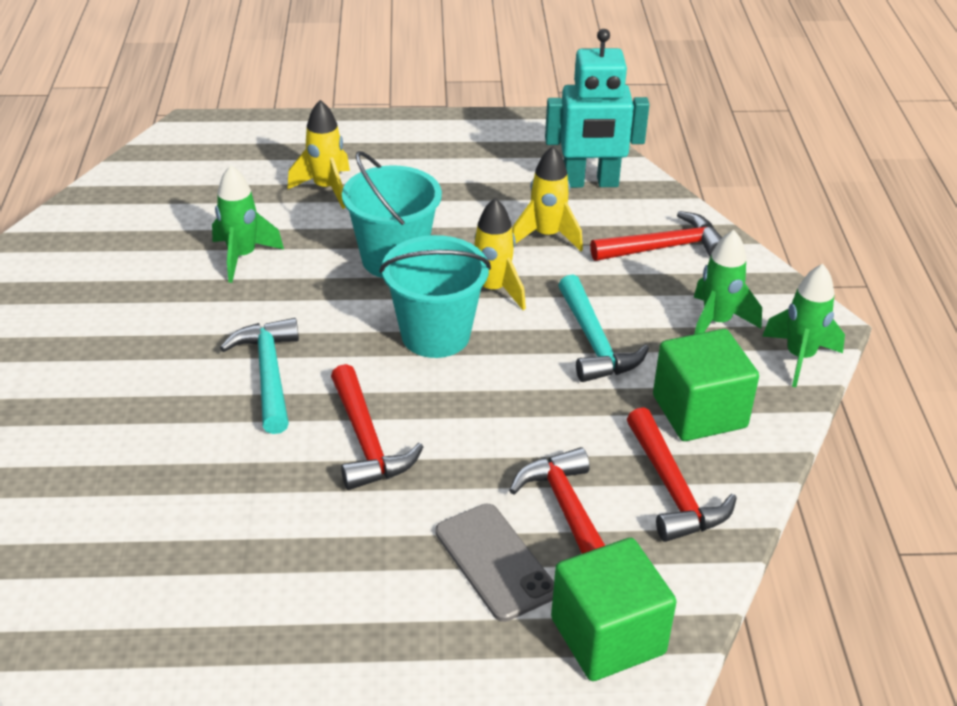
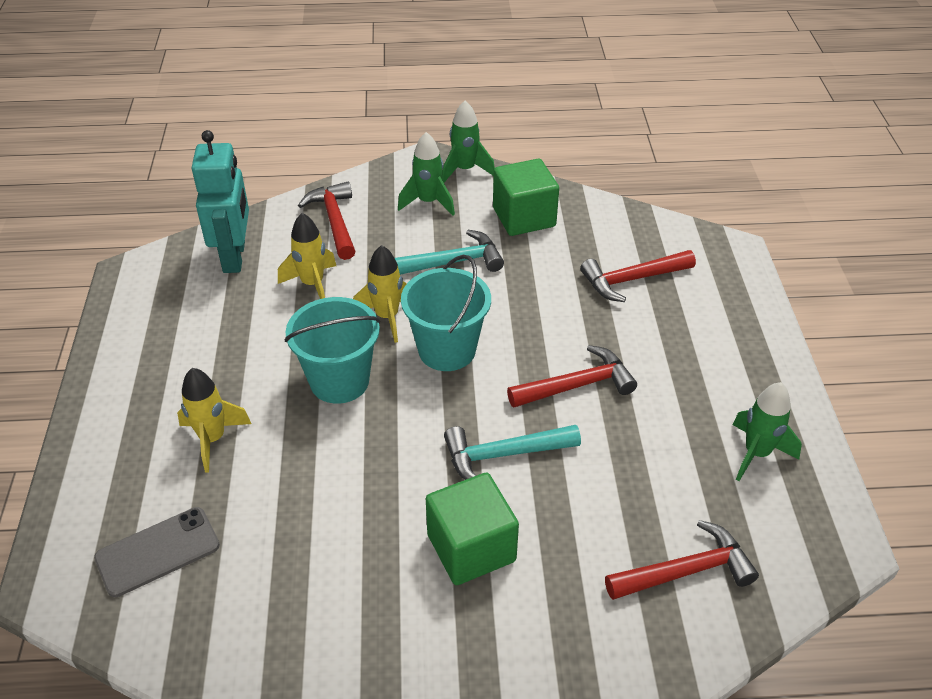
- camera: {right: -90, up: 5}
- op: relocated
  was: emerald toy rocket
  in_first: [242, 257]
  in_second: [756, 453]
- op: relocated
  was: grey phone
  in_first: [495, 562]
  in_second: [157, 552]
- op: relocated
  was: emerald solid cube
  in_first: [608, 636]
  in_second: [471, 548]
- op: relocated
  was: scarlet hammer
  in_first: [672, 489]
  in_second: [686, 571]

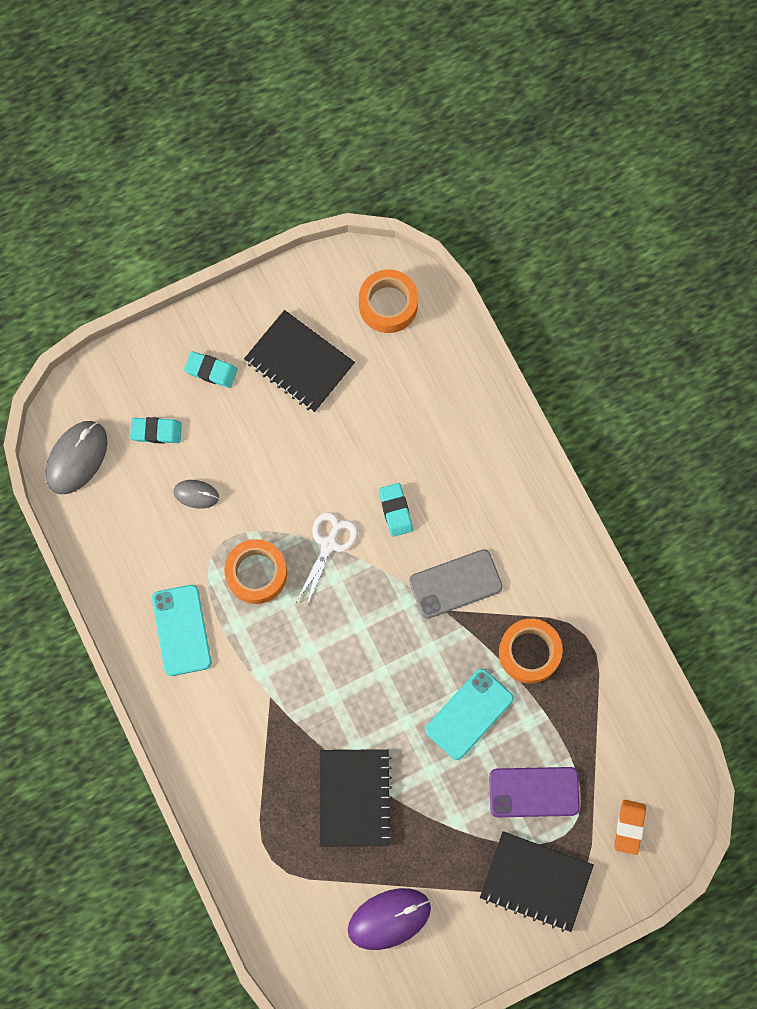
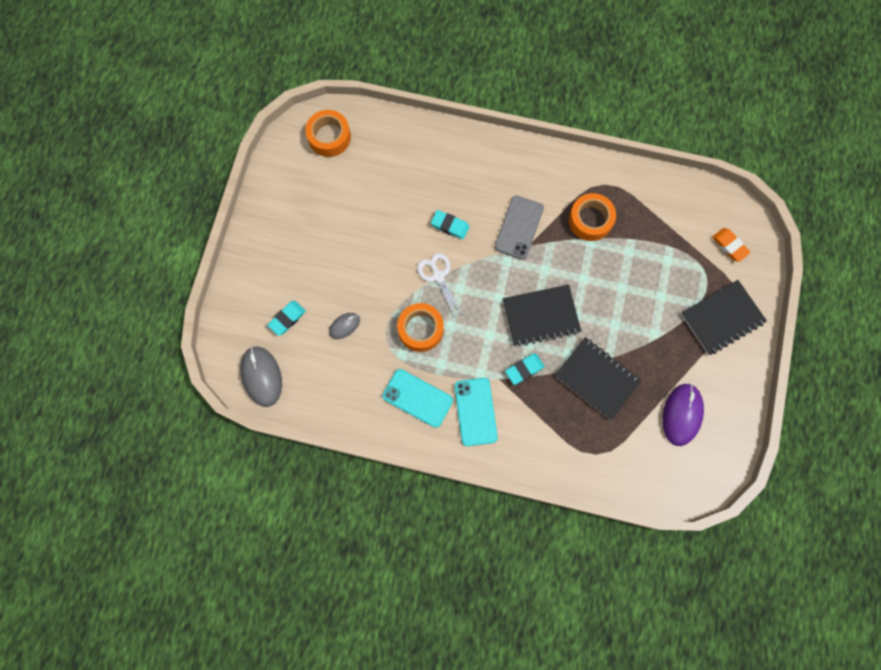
- camera: {right: -50, up: 0}
- op: relocated
  was: aqua pencil eraser
  in_first: [211, 371]
  in_second: [524, 369]
- op: relocated
  was: black exercise book
  in_first: [299, 362]
  in_second: [540, 316]
- op: relocated
  was: aqua phone
  in_first: [469, 714]
  in_second: [475, 411]
- op: missing
  was: royal purple phone
  in_first: [534, 792]

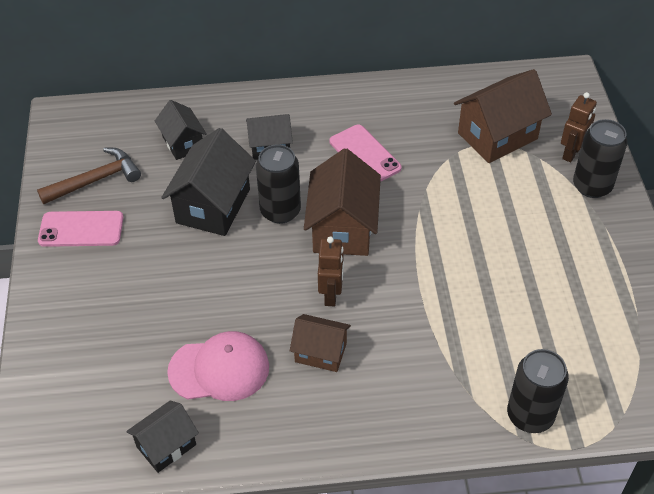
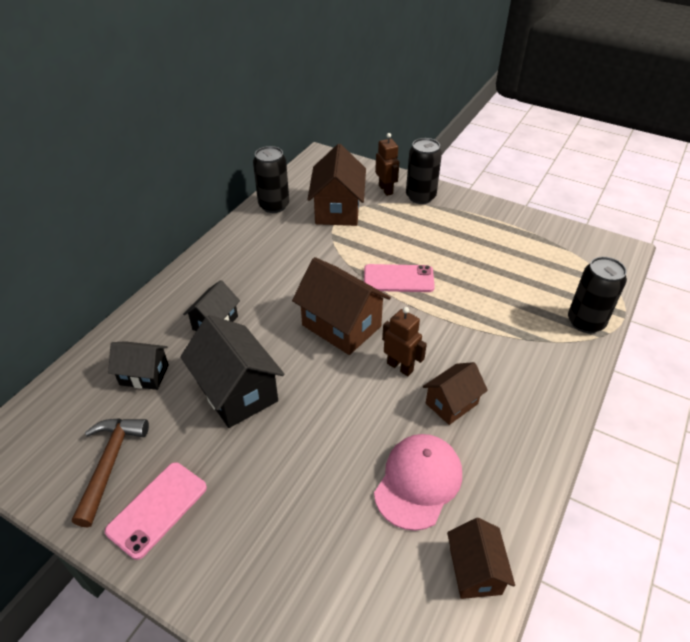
- camera: {right: -55, up: -5}
- op: colour
  was: black toy house
  now: russet toy house
  in_first: [166, 445]
  in_second: [475, 570]
- op: relocated
  was: black soda can
  in_first: [280, 211]
  in_second: [274, 205]
- op: relocated
  was: rose-pink phone
  in_first: [365, 155]
  in_second: [398, 279]

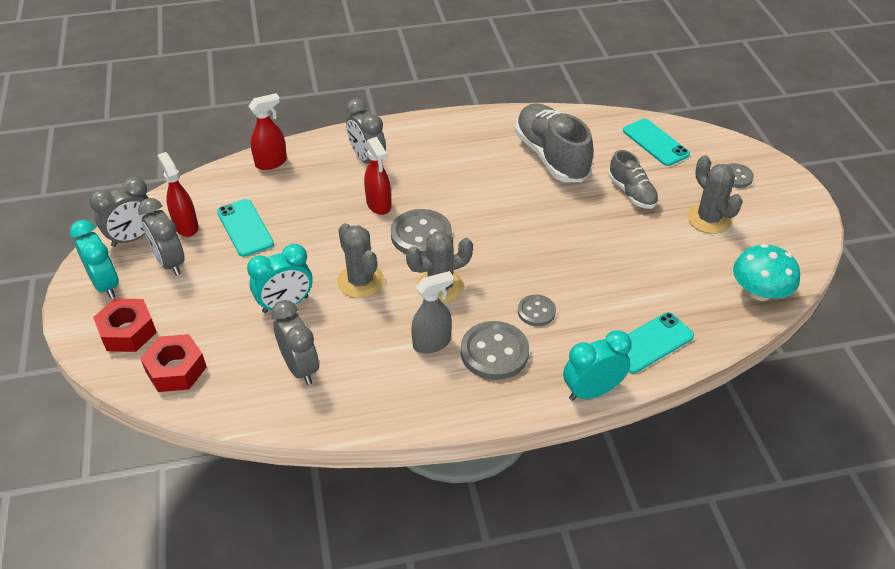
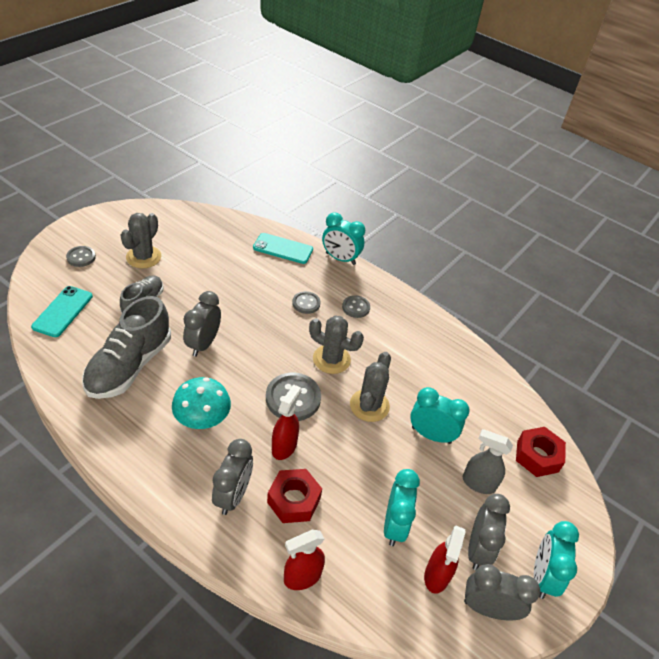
- camera: {right: -135, up: 0}
- op: relocated
  was: scarlet hex nut
  in_first: [127, 332]
  in_second: [294, 500]
- op: exchanged
  was: aqua phone
  now: aqua clock
  in_first: [245, 228]
  in_second: [394, 525]
- op: spun
  was: scarlet sprayer
  in_first: [271, 162]
  in_second: [302, 577]
  clockwise: -45
- op: relocated
  was: grey clock
  in_first: [300, 367]
  in_second: [203, 344]
- op: relocated
  was: grey sprayer
  in_first: [432, 343]
  in_second: [478, 483]
- op: size
  was: grey button
  in_first: [494, 352]
  in_second: [356, 307]
  ratio: 0.58
- op: relocated
  was: aqua mushroom
  in_first: [759, 292]
  in_second: [202, 418]

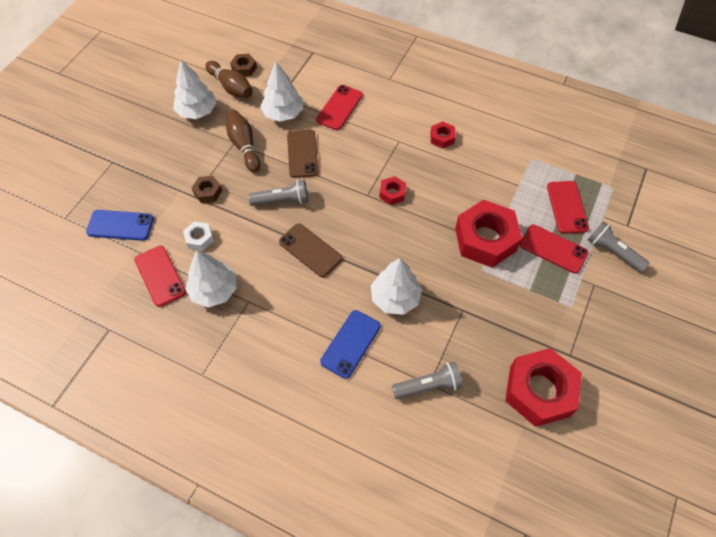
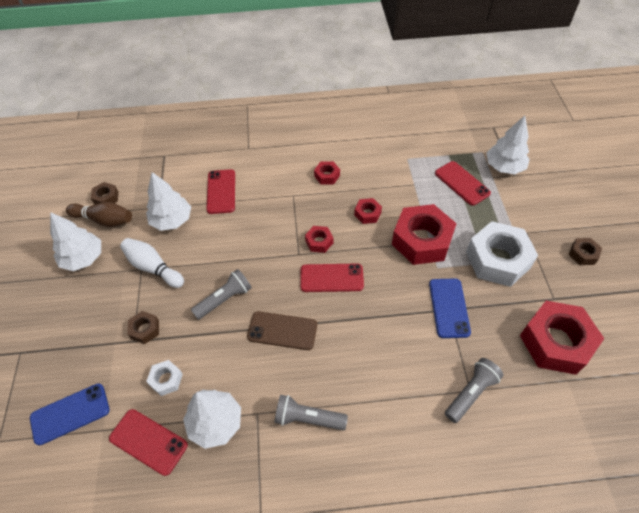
- camera: {right: -30, up: -5}
- op: colour
  was: russet skittle
  now: snow-white skittle
  in_first: [244, 146]
  in_second: [153, 268]
- op: missing
  was: russet phone
  in_first: [302, 154]
- op: relocated
  was: royal blue phone
  in_first: [350, 344]
  in_second: [449, 308]
- op: relocated
  was: snow-white tree
  in_first: [395, 298]
  in_second: [504, 167]
- op: relocated
  was: scarlet phone
  in_first: [553, 249]
  in_second: [331, 278]
- op: relocated
  was: grey torch
  in_first: [612, 252]
  in_second: [307, 418]
- op: appeared
  now: scarlet hex nut
  in_second: [367, 214]
- op: appeared
  now: snow-white hex nut
  in_second: [497, 259]
- op: appeared
  now: russet hex nut
  in_second: [583, 254]

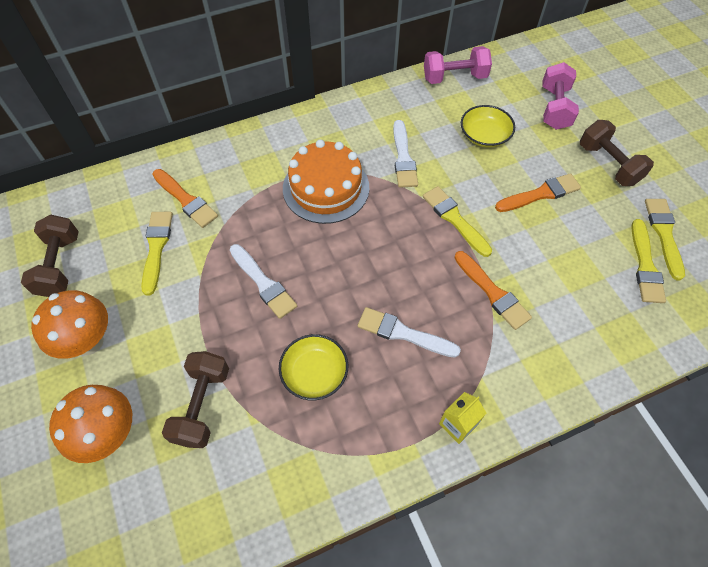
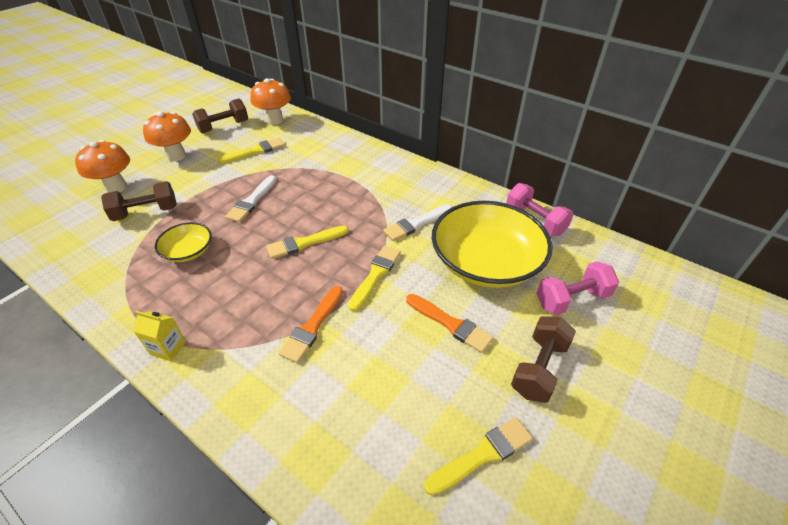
- camera: {right: 60, up: -15}
- op: missing
  was: bright orange paint brush
  in_first: [186, 200]
- op: missing
  was: bright orange layer cake
  in_first: [326, 188]
- op: missing
  was: snow-white paint brush
  in_first: [403, 333]
- op: size
  was: yellow deep dish
  in_first: [484, 135]
  in_second: [486, 262]
  ratio: 2.09
- op: relocated
  was: yellow paint brush
  in_first: [645, 265]
  in_second: [304, 243]
- op: appeared
  now: bright orange mushroom
  in_second: [275, 120]

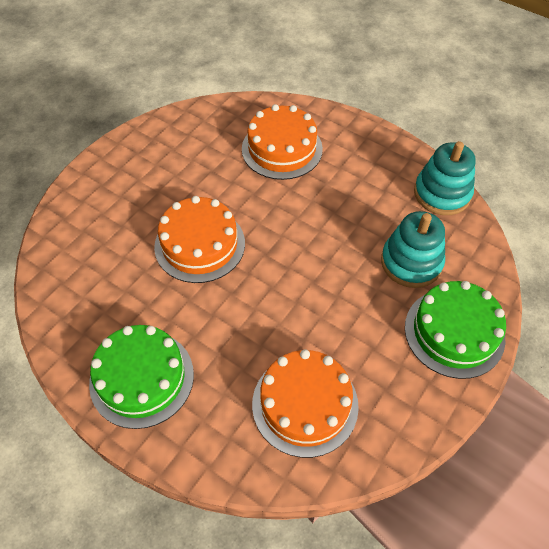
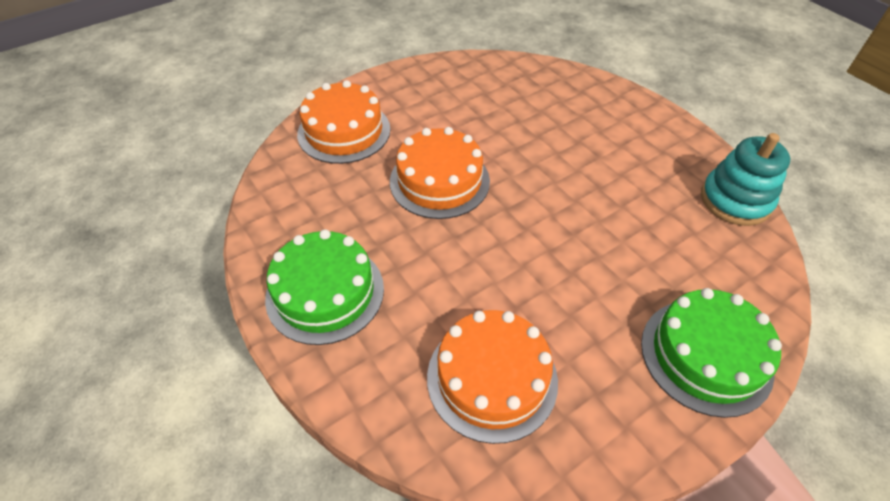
- camera: {right: 20, up: -5}
- op: relocated
  was: bright orange layer cake
  in_first: [282, 149]
  in_second: [344, 131]
- op: missing
  was: aqua stacking toy
  in_first: [411, 262]

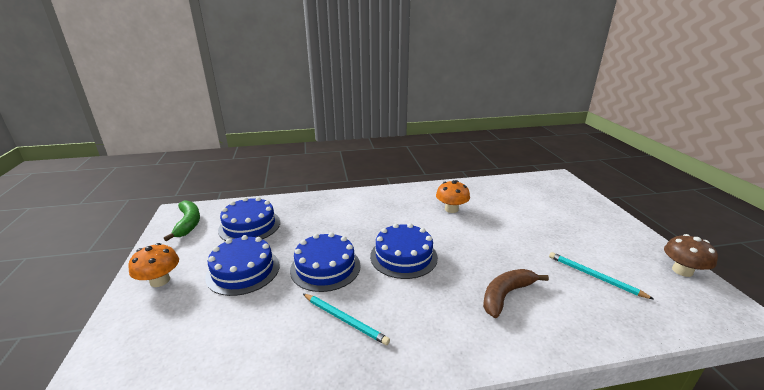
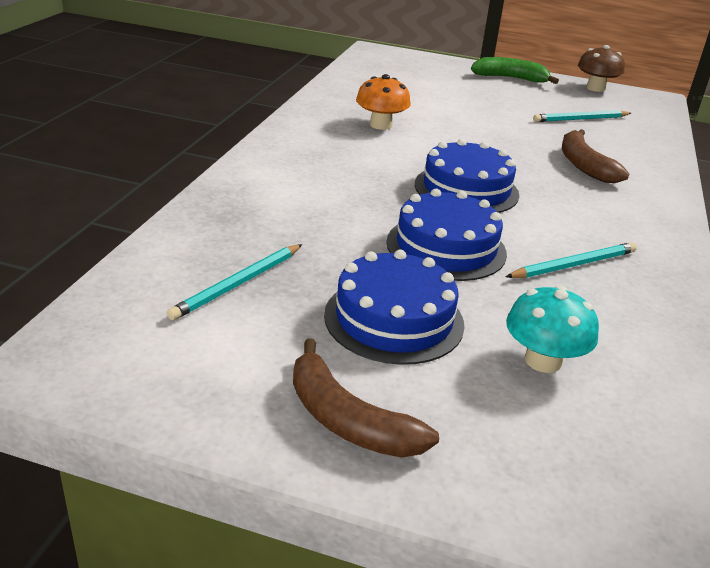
- camera: {right: -65, up: 5}
- op: exchanged
  was: bright orange mushroom
  now: russet banana fruit
  in_first: [160, 281]
  in_second: [348, 420]
- op: relocated
  was: emerald banana fruit
  in_first: [188, 223]
  in_second: [510, 78]
- op: exchanged
  was: royal blue layer cake
  now: aqua lead pencil
  in_first: [249, 226]
  in_second: [238, 284]
- op: appeared
  now: aqua mushroom
  in_second: [543, 360]

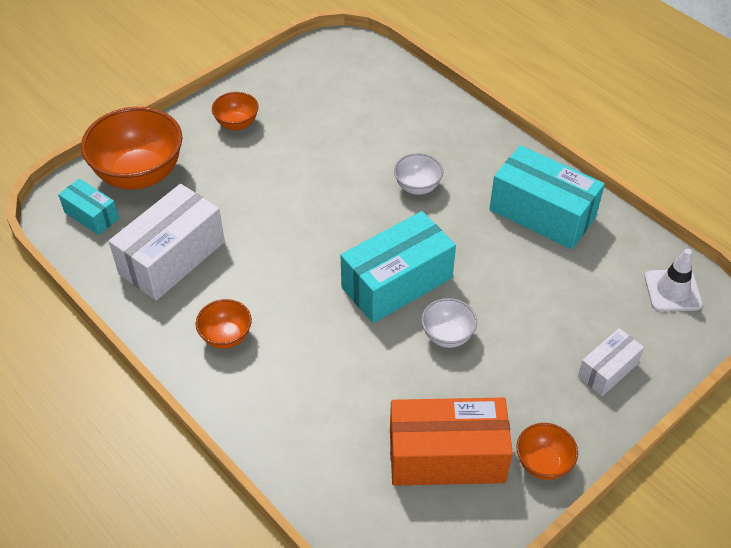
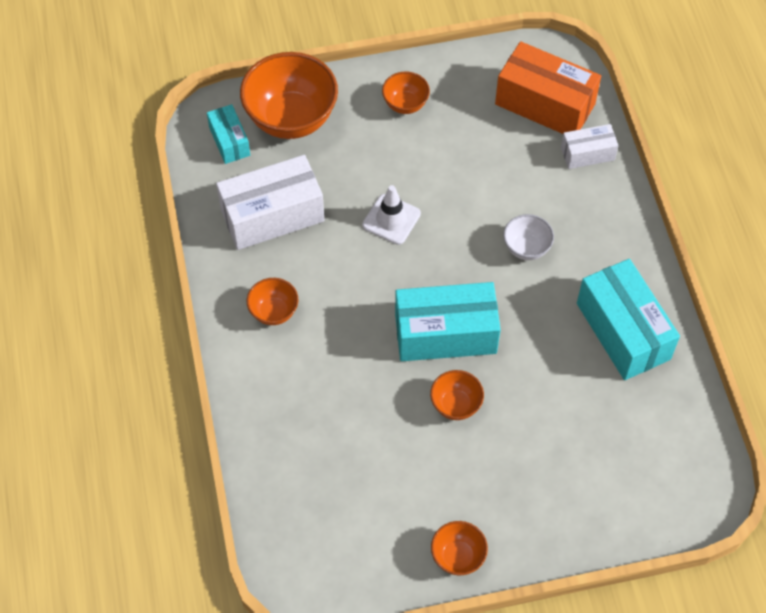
- camera: {right: 30, up: 10}
- op: relocated
  was: bright orange parcel
  in_first: [446, 456]
  in_second: [545, 104]
- op: colour
  was: snow-white deep dish
  now: bright orange deep dish
  in_first: [447, 336]
  in_second: [456, 405]
- op: relocated
  was: snow-white parcel
  in_first: [607, 370]
  in_second: [587, 154]
- op: relocated
  was: snow-white road cone
  in_first: [672, 291]
  in_second: [391, 219]

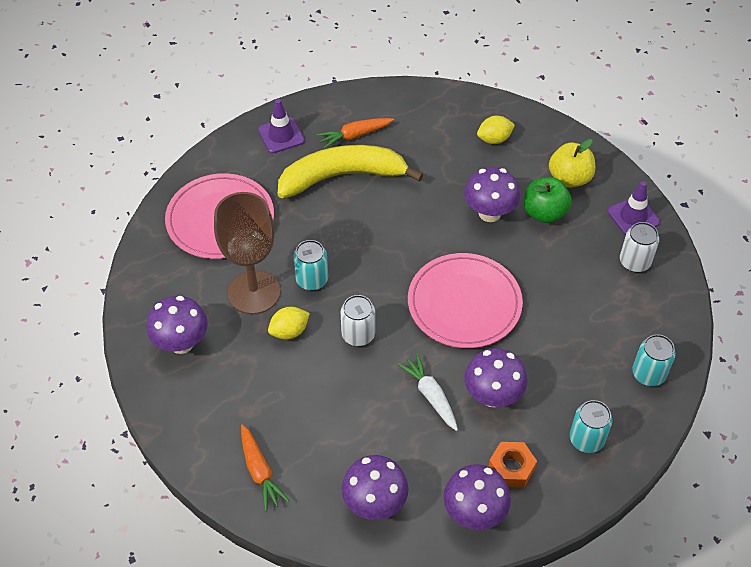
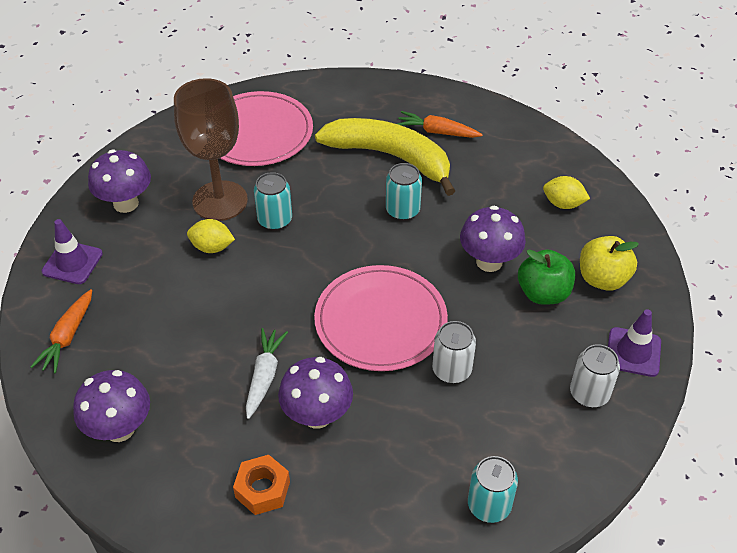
- camera: {right: 40, up: -5}
- op: relocated
  was: royal purple road cone
  in_first: [281, 135]
  in_second: [72, 263]
- op: relocated
  was: snow-white soda can
  in_first: [358, 334]
  in_second: [451, 370]
- op: missing
  was: royal purple mushroom
  in_first: [474, 513]
- op: relocated
  was: aqua soda can
  in_first: [586, 439]
  in_second: [402, 210]

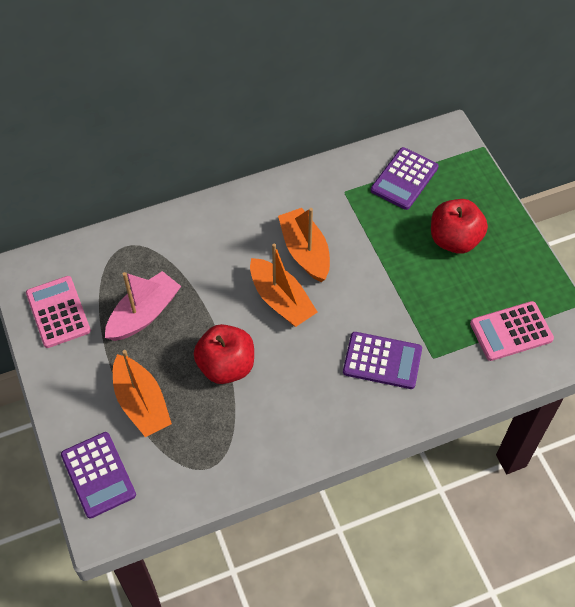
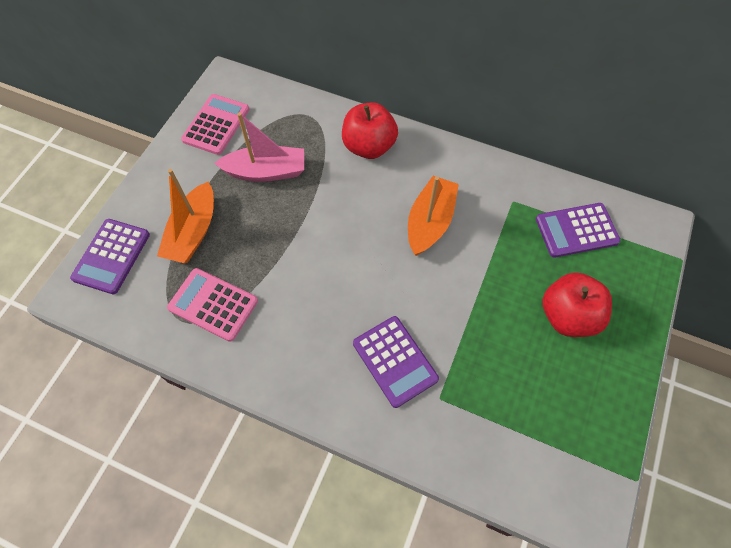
- camera: {right: 45, up: 5}
- op: relocated
  was: scarlet apple
  in_first: [226, 366]
  in_second: [369, 146]
- op: missing
  was: bright orange toy boat
  in_first: [281, 300]
- op: relocated
  was: rose-pink adding machine
  in_first: [511, 331]
  in_second: [213, 304]

